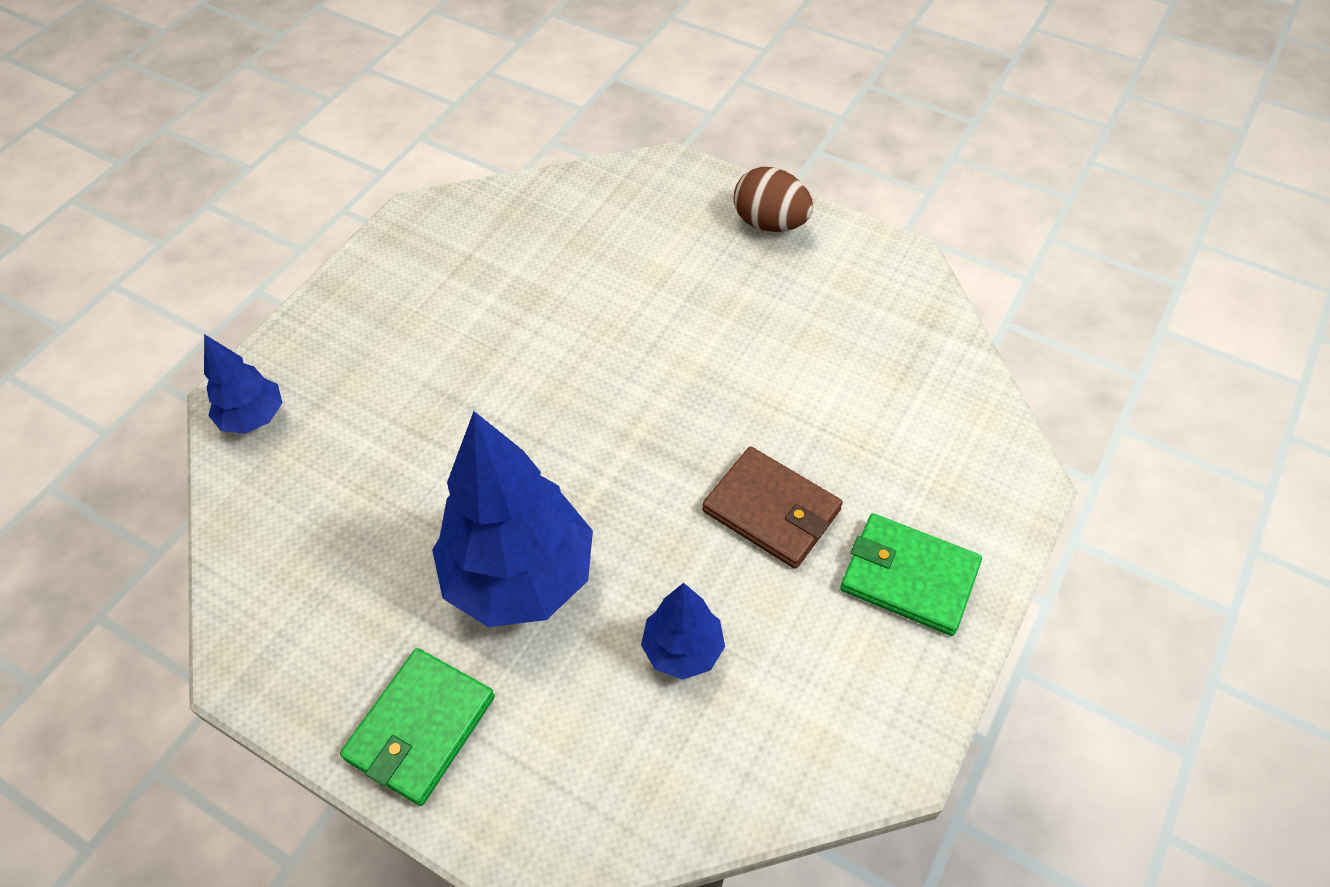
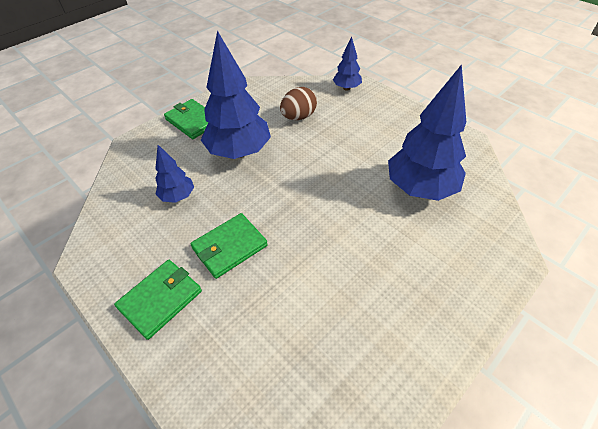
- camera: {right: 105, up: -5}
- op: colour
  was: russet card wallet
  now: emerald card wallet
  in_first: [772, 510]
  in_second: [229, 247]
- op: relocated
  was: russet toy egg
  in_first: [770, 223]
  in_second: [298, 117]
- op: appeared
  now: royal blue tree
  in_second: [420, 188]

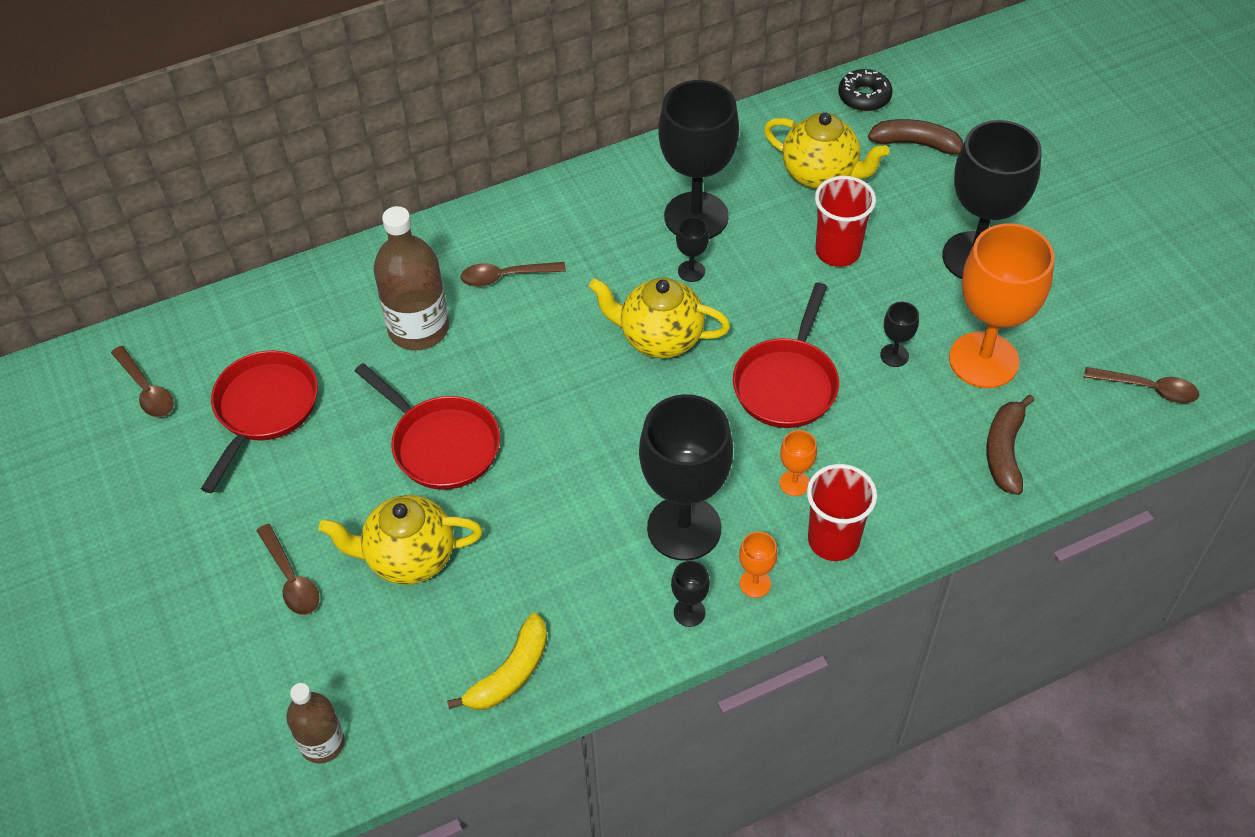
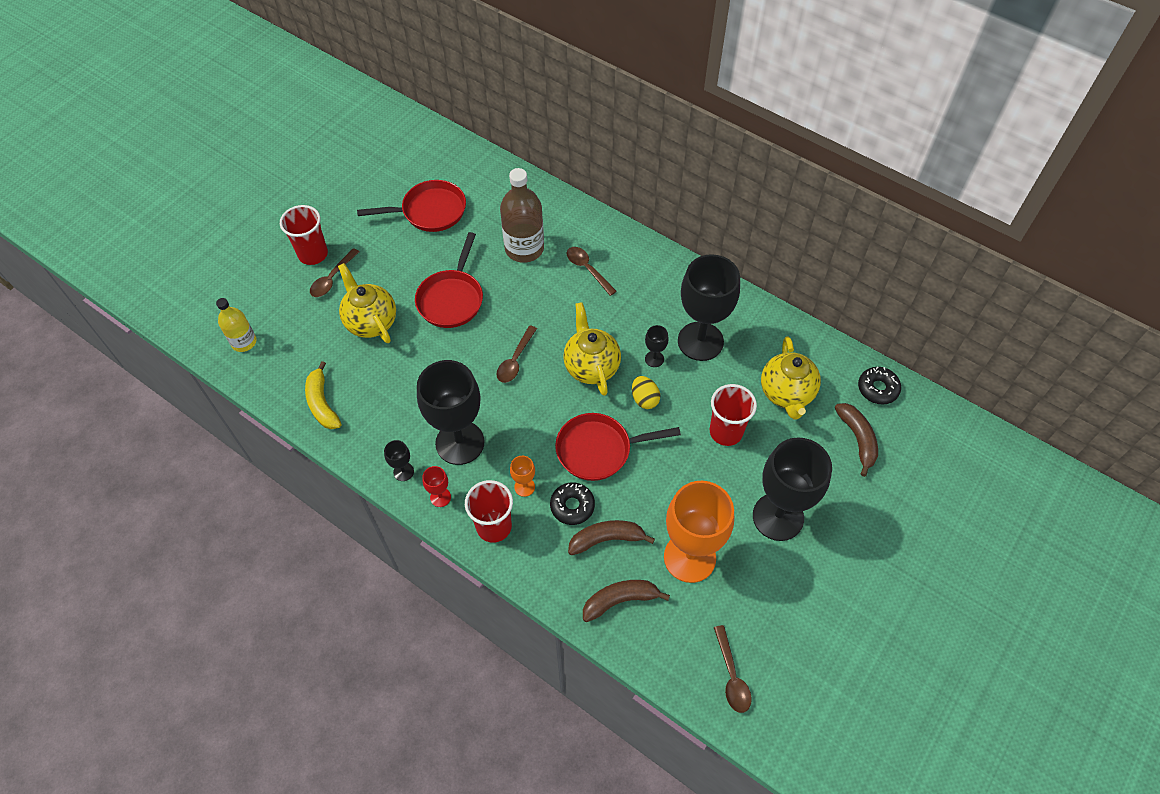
- camera: {right: 60, up: 5}
- op: relocated
  was: russet tablespoon
  in_first: [146, 390]
  in_second: [515, 360]
- op: colour
  was: russet flask
  now: yellow flask
  in_first: [322, 743]
  in_second: [244, 342]
- op: spun
  was: yellow banana fruit
  in_first: [510, 673]
  in_second: [322, 403]
  clockwise: 60
- op: colour
  was: bright orange goblet
  now: scarlet goblet
  in_first: [755, 583]
  in_second: [440, 497]
- op: missing
  was: black goblet
  in_first: [894, 355]
- op: appeared
  now: scarlet cup
  in_second: [313, 254]
- op: appeared
  now: black glazed donut
  in_second: [572, 506]
- op: appeared
  now: russet banana fruit
  in_second: [606, 539]
- op: appeared
  now: yellow toy egg
  in_second: [644, 399]

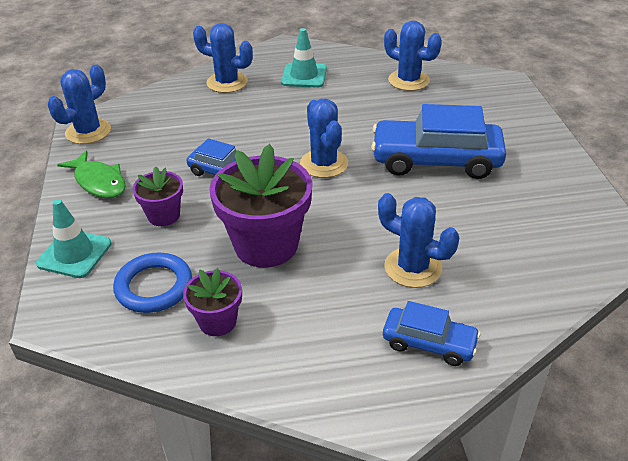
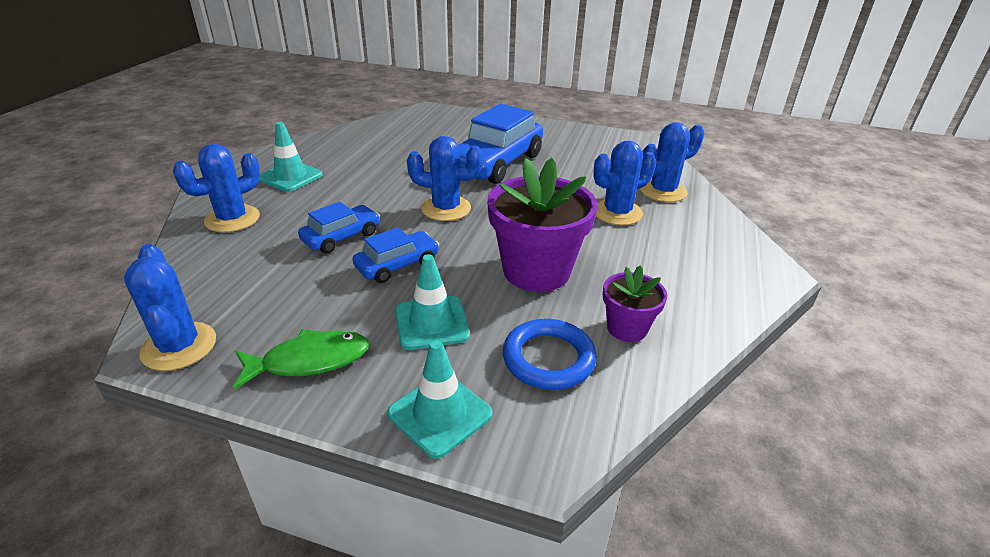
- camera: {right: -65, up: -5}
- op: exchanged
  was: royal purple flower pot
  now: aqua road cone
  in_first: [164, 215]
  in_second: [432, 323]
- op: relocated
  was: royal blue toy car
  in_first: [429, 343]
  in_second: [341, 237]
- op: relocated
  was: royal blue cactus
  in_first: [408, 80]
  in_second: [663, 191]

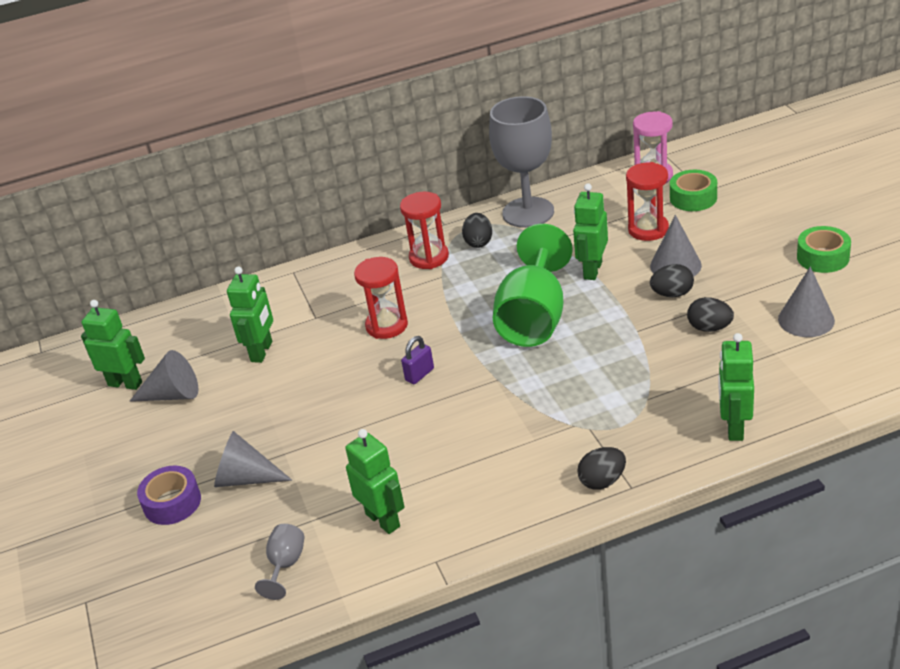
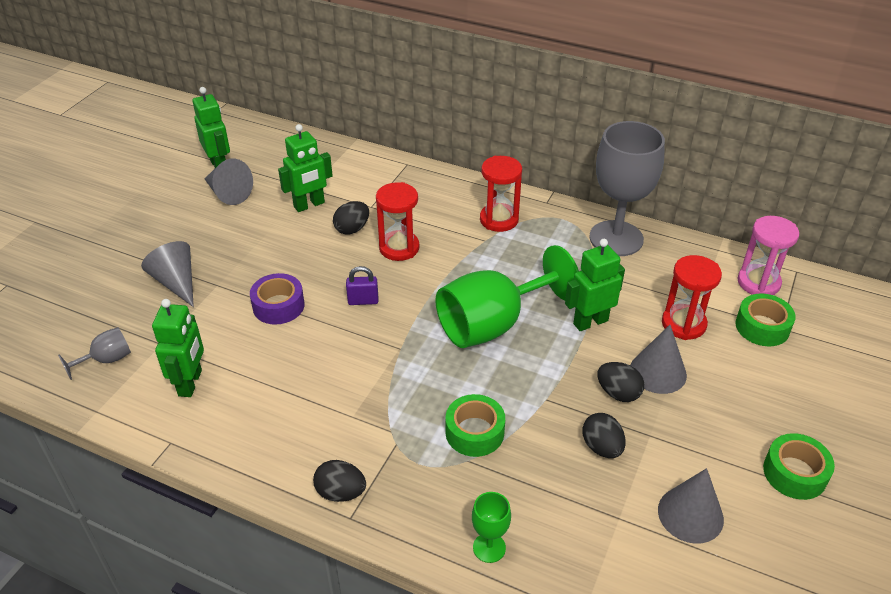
- camera: {right: 40, up: 5}
- op: relocated
  was: royal purple sticky tape
  in_first: [172, 503]
  in_second: [278, 306]
- op: relocated
  was: black toy egg
  in_first: [478, 242]
  in_second: [352, 229]
- op: exchanged
  was: emerald toy robot
  now: emerald goblet
  in_first: [734, 427]
  in_second: [489, 547]
- op: appeared
  now: emerald sticky tape
  in_second: [474, 432]

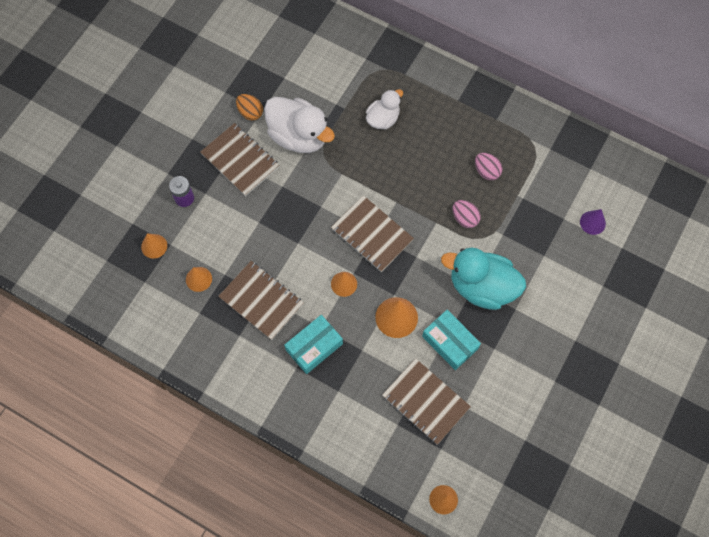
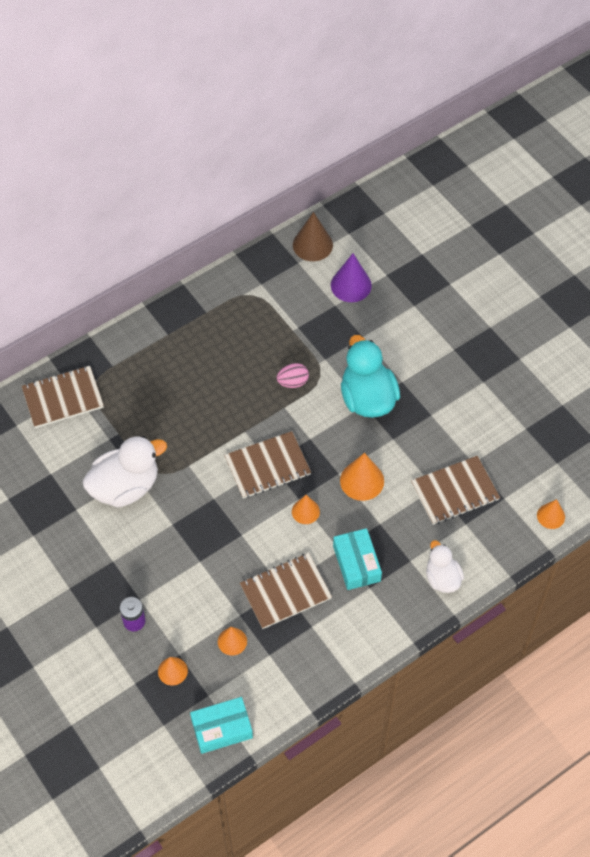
- camera: {right: -65, up: -10}
- op: relocated
  was: russet exercise book
  in_first: [240, 160]
  in_second: [63, 398]
- op: missing
  was: bright orange toy egg
  in_first: [250, 112]
- op: relocated
  was: snow-white rubber duck
  in_first: [383, 119]
  in_second: [442, 578]
- op: relocated
  was: aqua parcel
  in_first: [450, 342]
  in_second: [222, 728]
- op: spun
  was: aqua rubber duck
  in_first: [482, 287]
  in_second: [367, 398]
  clockwise: 120
- op: missing
  was: rose-pink toy egg
  in_first: [486, 171]
- op: size
  was: royal purple cone
  in_first: [592, 222]
  in_second: [351, 285]
  ratio: 1.59
- op: appeared
  now: russet cone
  in_second: [312, 245]

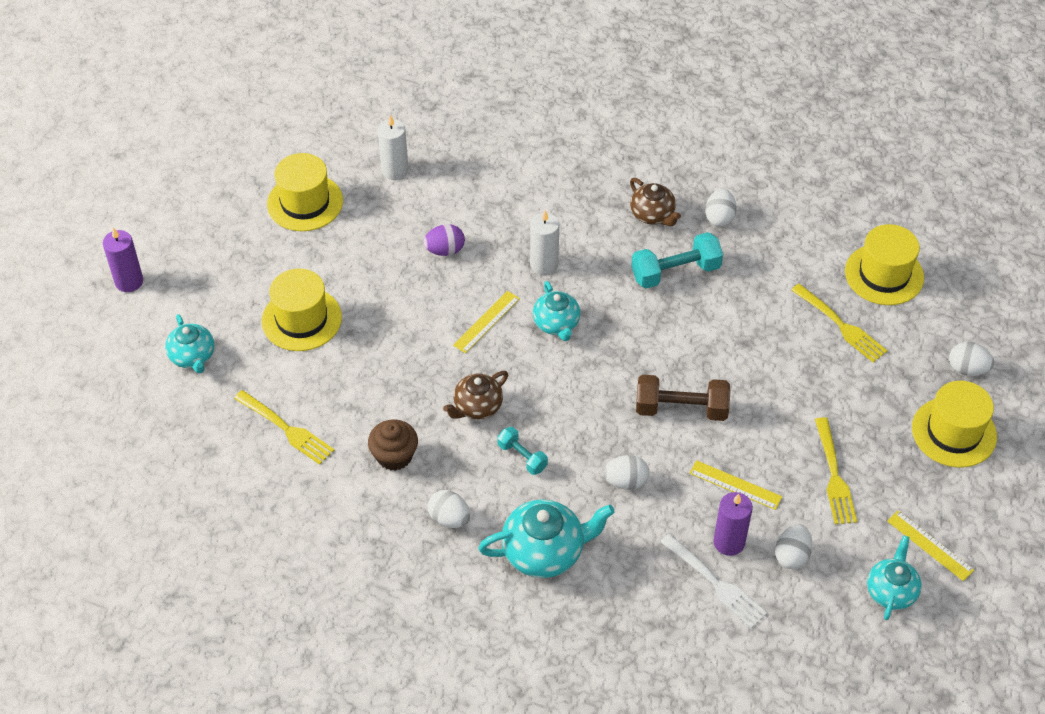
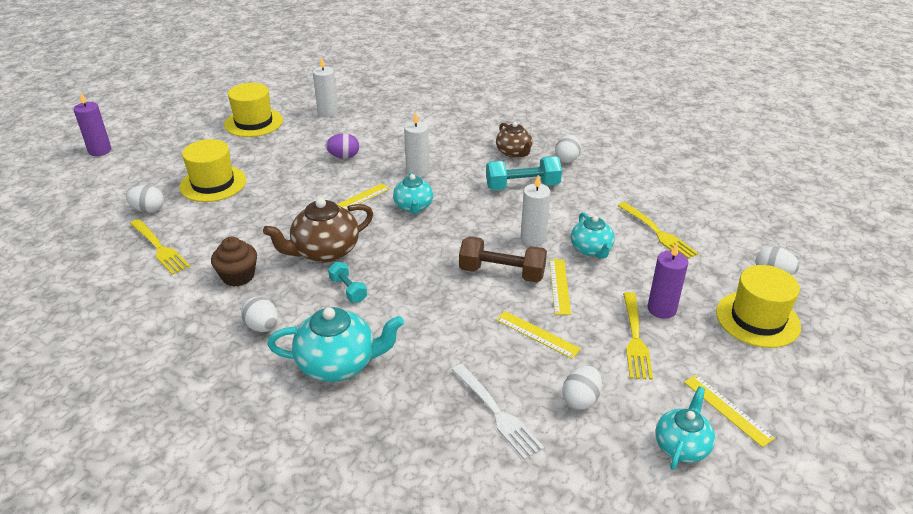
- camera: {right: 10, up: -15}
- op: relocated
  was: aqua china teapot
  in_first: [193, 356]
  in_second: [591, 250]
- op: size
  was: russet china teapot
  in_first: [477, 407]
  in_second: [325, 251]
  ratio: 1.56
- op: relocated
  was: snow-white toy egg
  in_first: [626, 482]
  in_second: [148, 210]
- op: relocated
  was: royal purple wax candle
  in_first: [729, 542]
  in_second: [661, 309]
- op: missing
  was: yellow tall hat
  in_first: [884, 274]
- op: appeared
  now: snow-white wax candle
  in_second: [533, 238]
- op: appeared
  now: yellow ruler
  in_second: [559, 286]

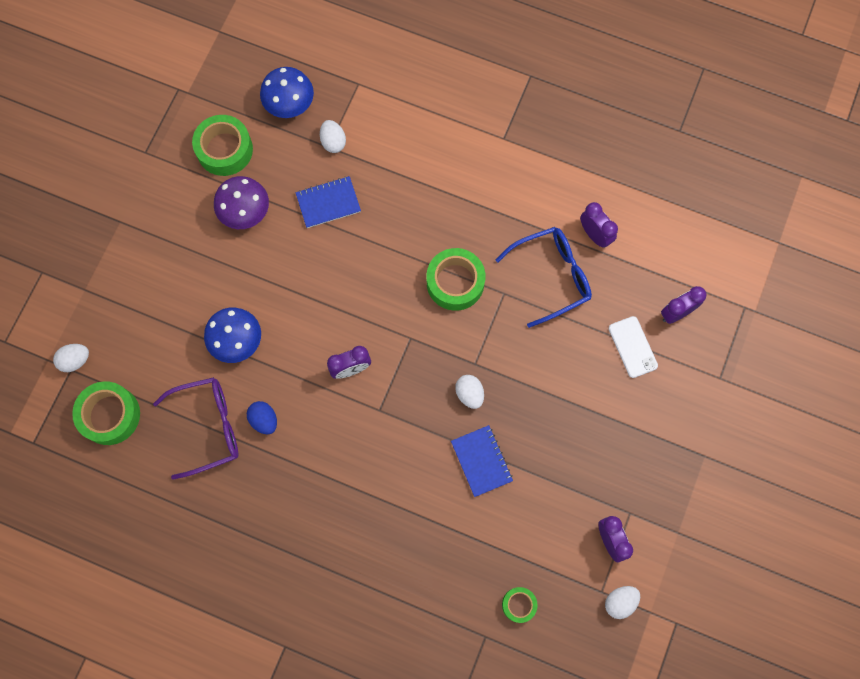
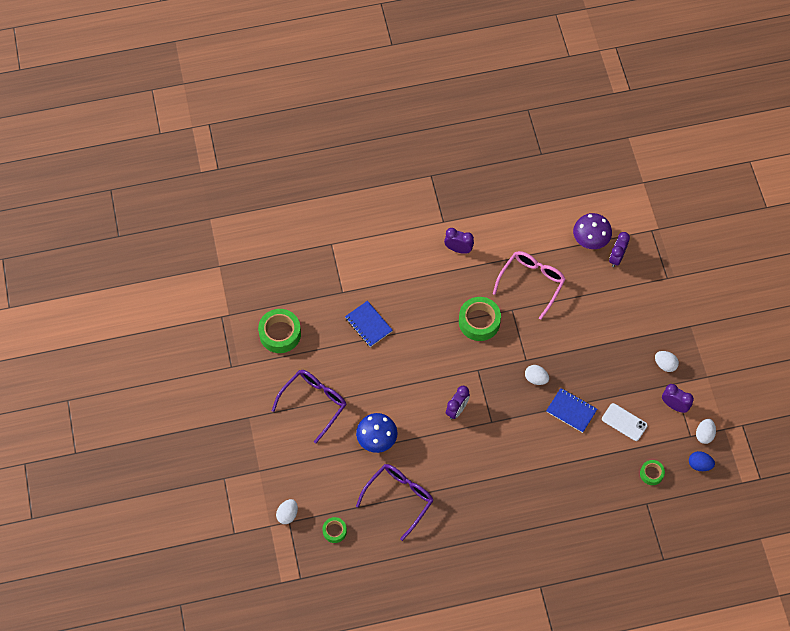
- camera: {right: -35, up: -10}
- op: size
  was: emerald sticky tape
  in_first: [110, 415]
  in_second: [334, 531]
  ratio: 0.55
- op: relocated
  was: royal purple mushroom
  in_first: [245, 211]
  in_second: [590, 239]
- op: relocated
  was: royal blue toy egg
  in_first: [264, 420]
  in_second: [699, 464]
- op: missing
  was: royal blue mushroom
  in_first: [289, 104]
- op: spun
  was: royal blue exercise book
  in_first: [328, 203]
  in_second: [368, 324]
  clockwise: -75
- op: relocated
  was: snow-white toy egg
  in_first: [333, 142]
  in_second: [665, 364]
- op: colour
  was: royal blue eyeglasses
  now: rose-pink eyeglasses
  in_first: [551, 276]
  in_second: [531, 283]
- op: relocated
  was: royal purple clock
  in_first: [594, 235]
  in_second: [458, 249]
- op: relocated
  was: snow-white phone
  in_first: [632, 347]
  in_second: [624, 422]
- op: appeared
  now: royal purple eyeglasses
  in_second: [314, 403]

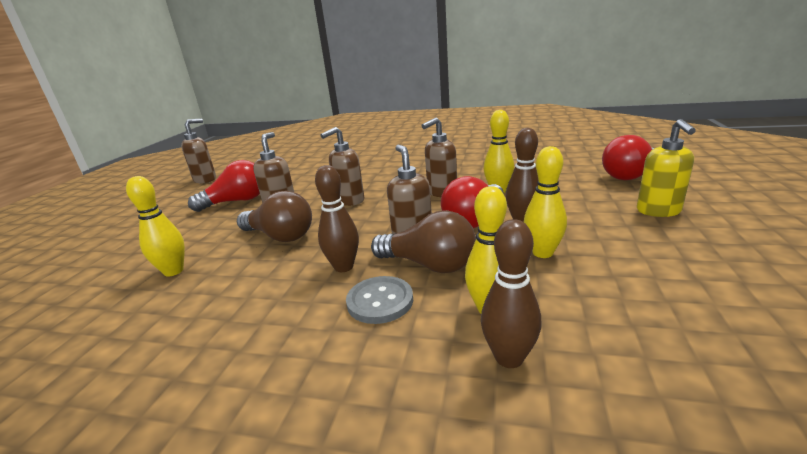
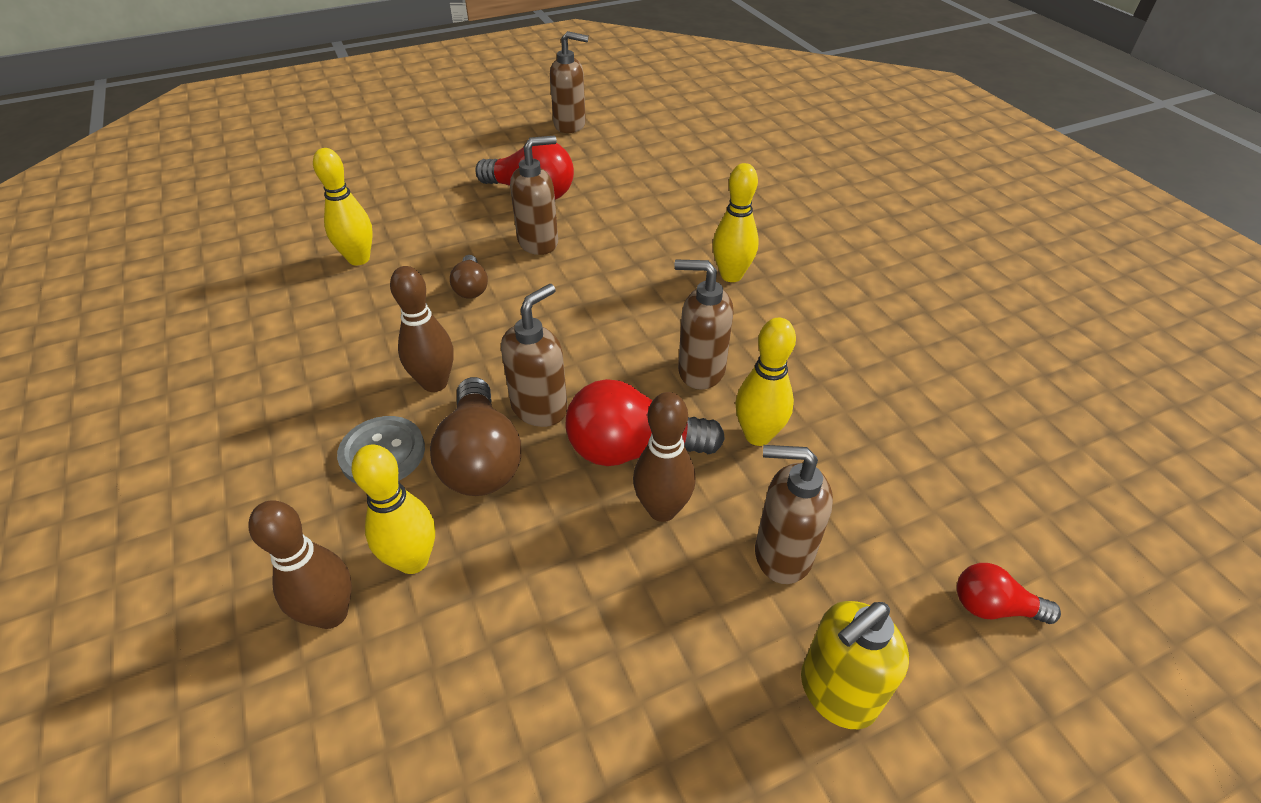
- camera: {right: 50, up: 20}
- op: size
  was: russet bulb
  in_first: [280, 236]
  in_second: [471, 287]
  ratio: 0.54
- op: relocated
  was: russet soap pump
  in_first: [349, 201]
  in_second: [782, 554]
- op: relocated
  was: yellow skittle
  in_first: [542, 253]
  in_second: [731, 275]
- op: size
  was: scarlet bulb
  in_first: [629, 175]
  in_second: [993, 607]
  ratio: 0.54

